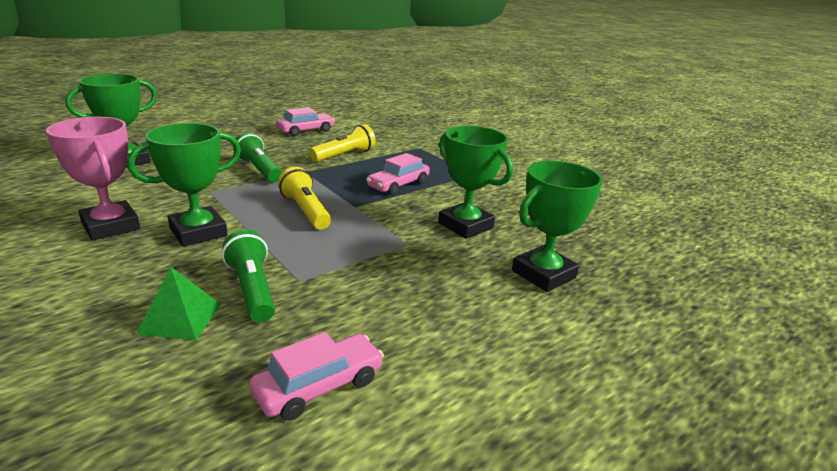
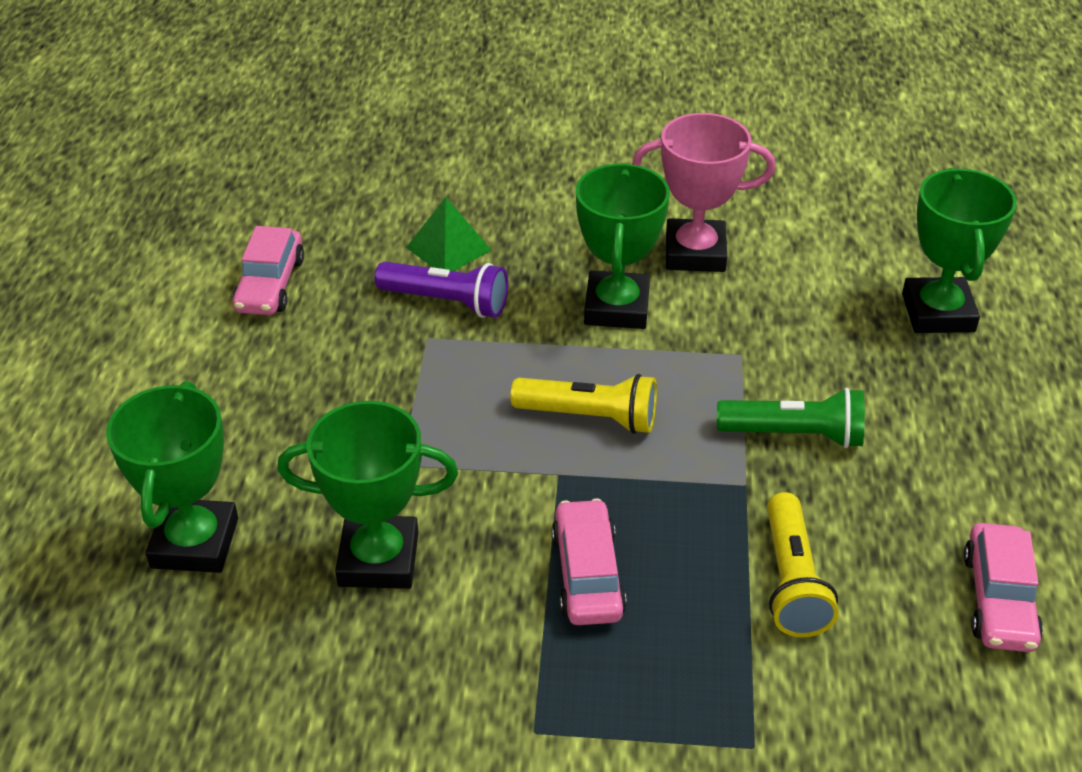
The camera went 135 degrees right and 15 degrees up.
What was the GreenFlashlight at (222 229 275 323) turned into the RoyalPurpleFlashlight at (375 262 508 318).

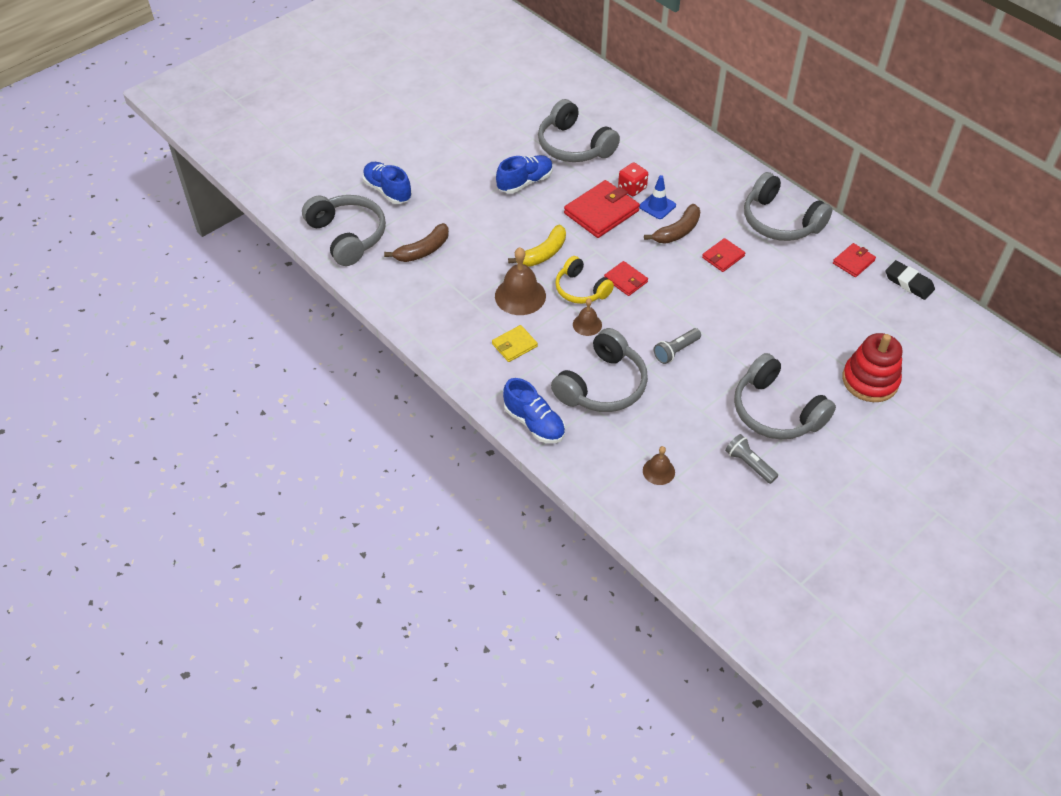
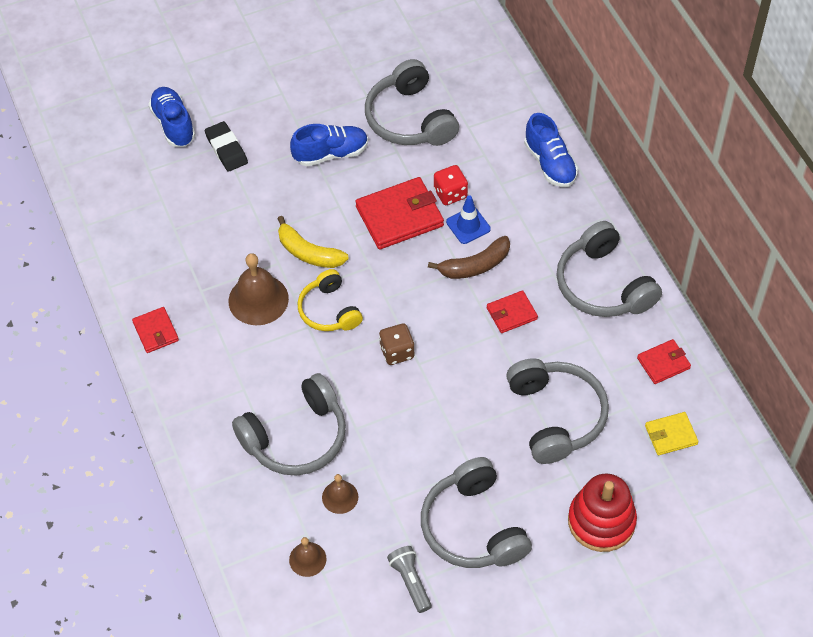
The camera went 20 degrees right and 5 degrees up.
The GreyHeadphones ended up elsewhere, having gone from (302 195 386 266) to (507 358 609 464).
The second view lost the BrownBanana at (384 223 449 262).
The BrightYellowBillfold ended up elsewhere, having gone from (492 325 538 362) to (645 412 699 455).
The CobaltLaceUpShoe ended up elsewhere, having gone from (503 378 565 443) to (524 113 578 187).
The BrightYellowBanana at (508 224 566 267) ended up facing another way, 60 degrees clockwise from before.
The BrownBell ended up elsewhere, having gone from (573 298 602 336) to (322 474 358 514).
The RedBillfold ended up elsewhere, having gone from (604 261 648 296) to (132 307 179 353).
The second view lost the GreyFlashlight at (654 328 701 364).
The EbonyPencilEraser ended up elsewhere, having gone from (885 260 935 300) to (205 121 248 172).
The second view gained the BrownDie at (379 324 414 365).

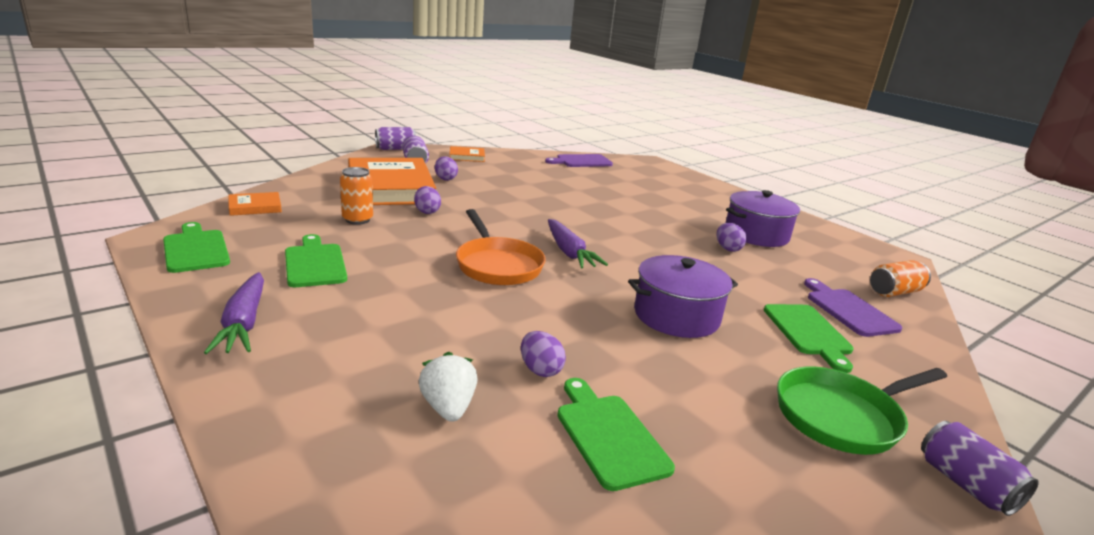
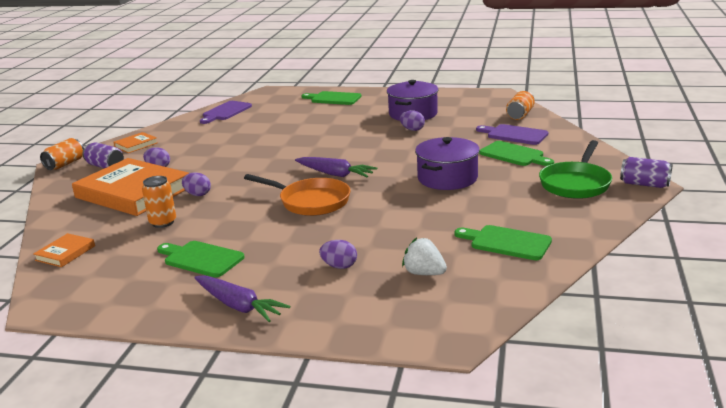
The camera went 35 degrees left and 0 degrees up.
The GreenChoppingBoard ended up elsewhere, having gone from (163 222 230 273) to (301 91 362 105).
What was the RoyalPurpleCan at (375 127 416 150) turned into the OrangeCan at (40 138 84 170).
The RoyalPurpleEggShape ended up elsewhere, having gone from (521 331 566 377) to (319 240 357 269).

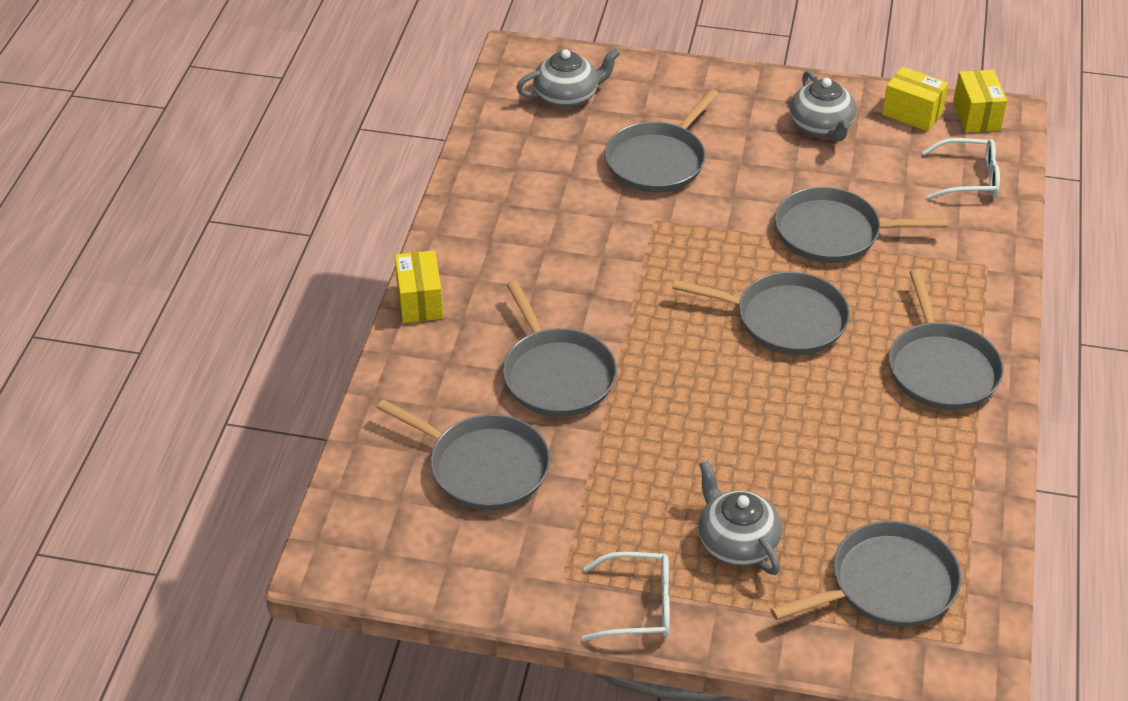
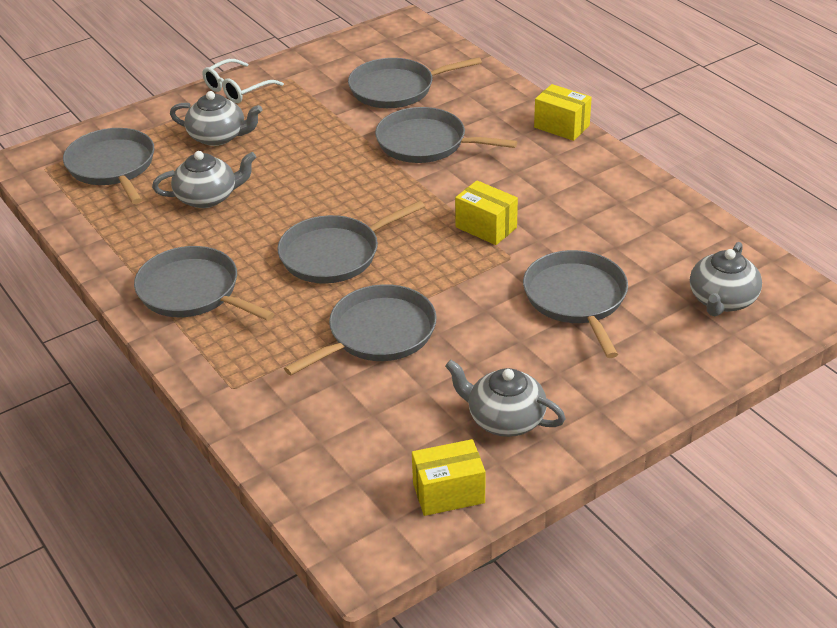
The camera went 135 degrees right and 5 degrees down.
The GreyFryingPan at (770 521 962 627) ended up facing another way, 135 degrees clockwise from before.
The second view lost the WhiteEyeglasses at (922 138 1000 199).
The BrightYellowBox ended up elsewhere, having gone from (953 70 1007 133) to (455 180 518 245).
The second view gained the GreyChinaTeapot at (152 151 256 208).

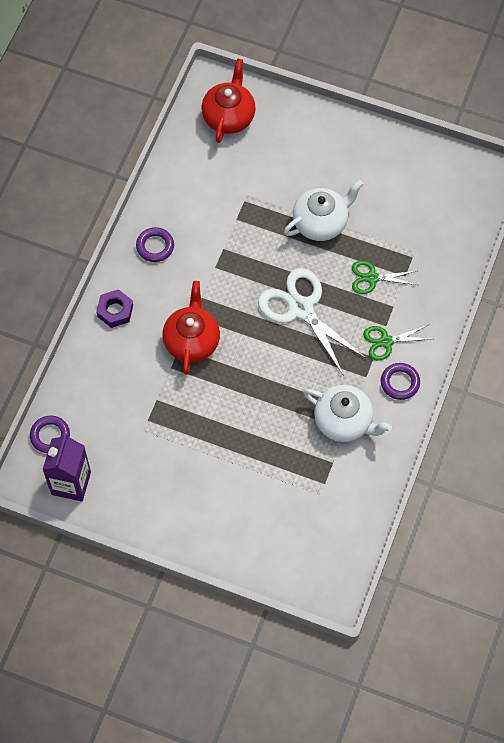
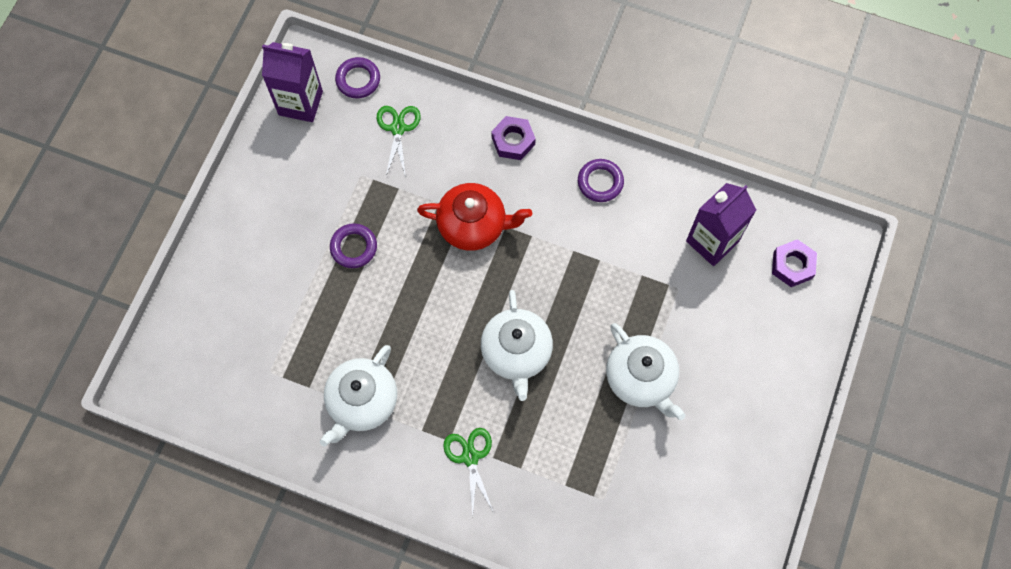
The camera went 90 degrees right and 5 degrees up.
Where the RedChinaTeapot stood at (201 58 256 143), the RoyalPurpleNut came to stand at (772 239 817 287).
Where the WhitePairOfScissors stood at (258 268 367 376), the WhiteChinaTeapot came to stand at (481 290 553 401).
The GreenPairOfScissors ended up elsewhere, having gone from (352 261 417 294) to (377 106 421 177).
The RoyalPurpleHoop ended up elsewhere, having gone from (381 363 420 400) to (330 223 377 268).
The second view gained the RoyalPurpleJuiceCarton at (686 183 756 266).

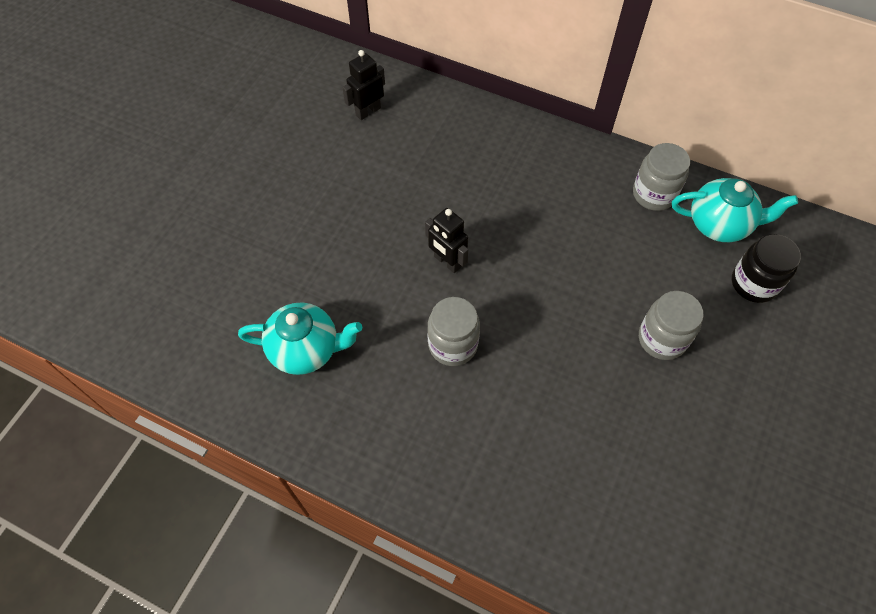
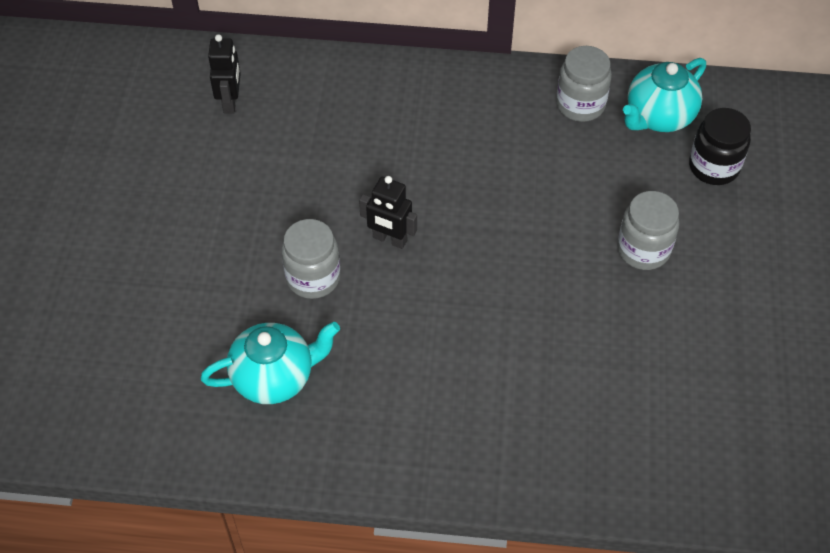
The camera went 20 degrees left and 5 degrees down.
The EbonyRobot at (342 50 385 120) ended up facing another way, 150 degrees clockwise from before.
The GreyPreserveJar ended up elsewhere, having gone from (427 297 480 366) to (281 219 340 299).
The AquaChinaTeapot at (672 178 798 242) ended up facing another way, 150 degrees clockwise from before.

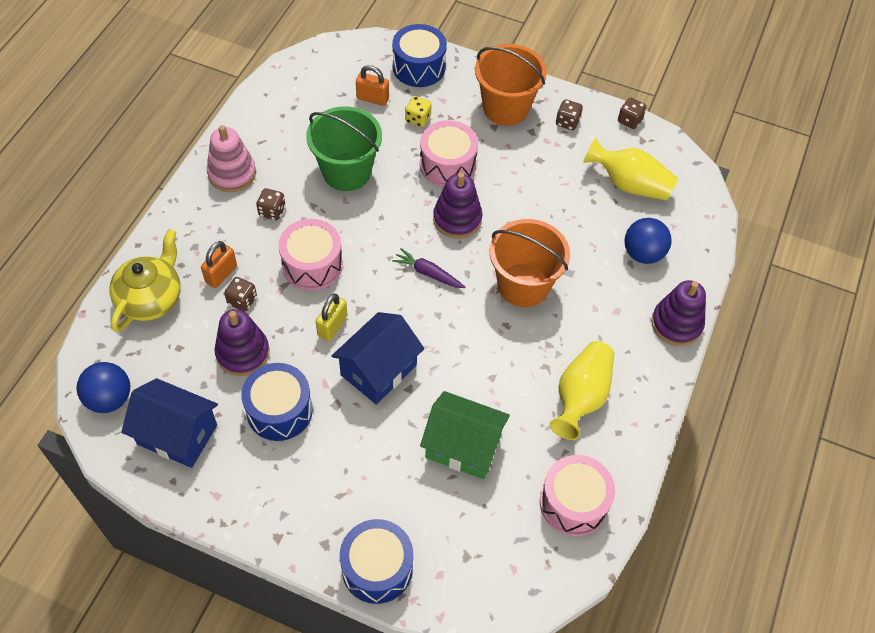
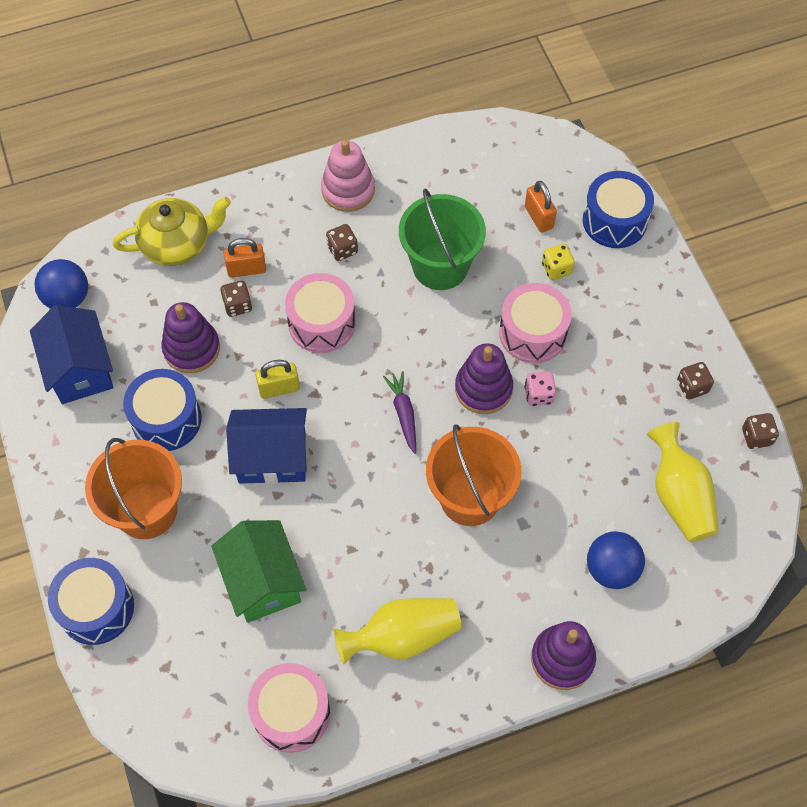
The camera went 50 degrees right and 5 degrees up.
The OrangePail ended up elsewhere, having gone from (475 44 547 126) to (85 438 182 539).
The second view gained the PinkDie at (524 371 556 406).

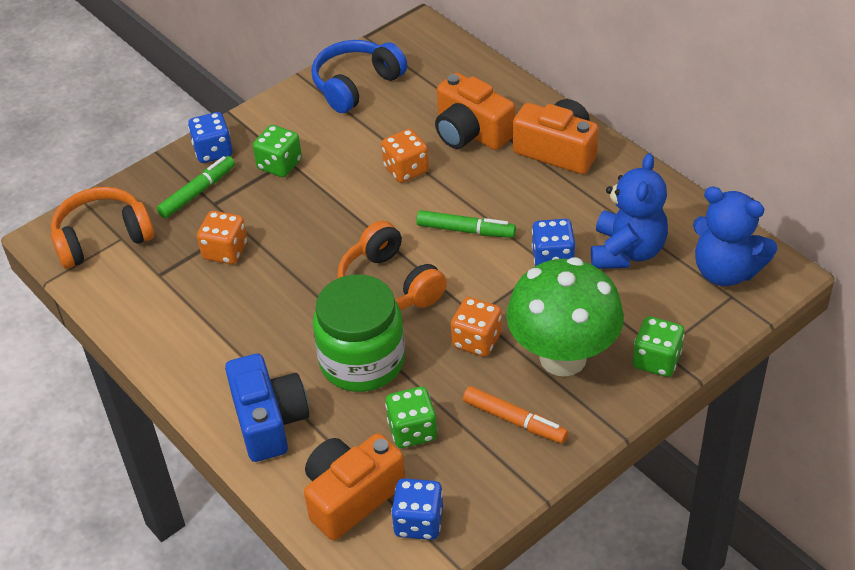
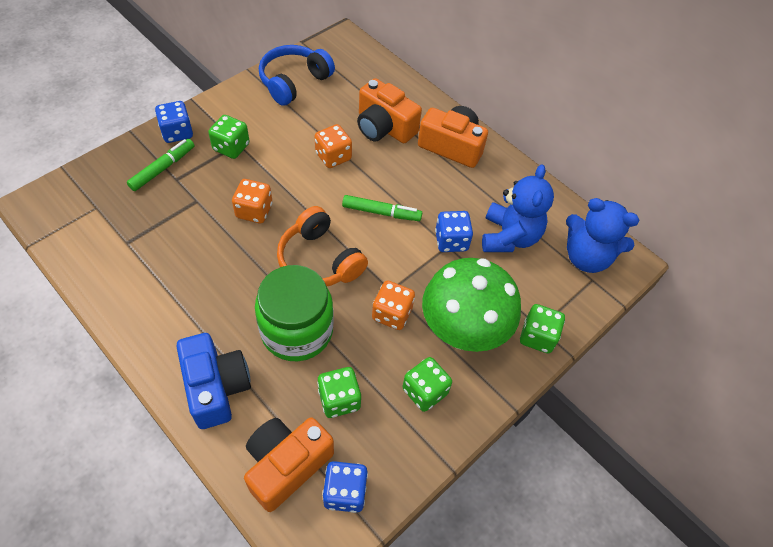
The camera went 10 degrees left and 10 degrees up.
The second view lost the OrangeHeadphones at (51 187 154 269).
The OrangeDie ended up elsewhere, having gone from (197 211 247 264) to (232 179 272 223).
Where the OrangeFeltPen stood at (463 386 568 444), the GreenDie came to stand at (403 357 452 412).

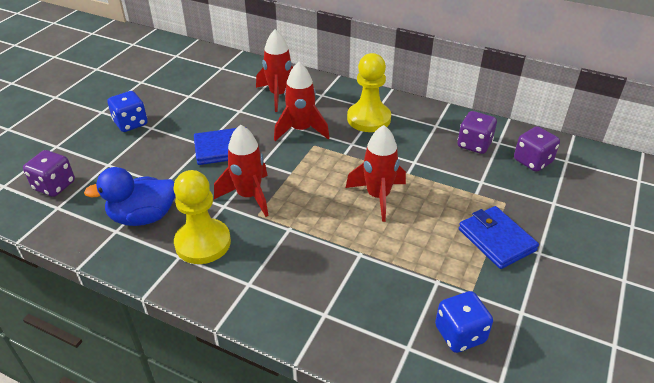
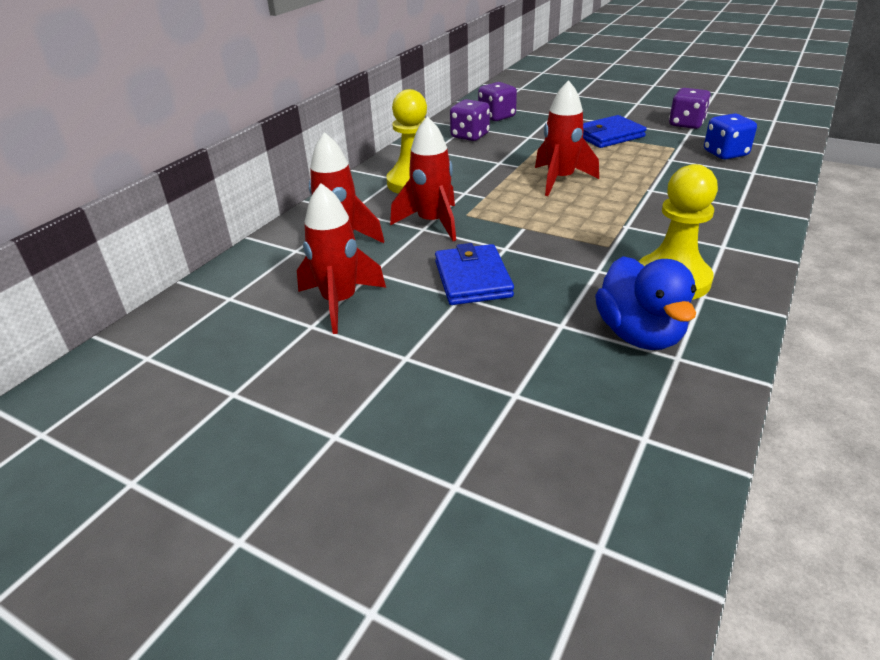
The camera went 85 degrees left and 5 degrees down.
The RoyalPurpleDie ended up elsewhere, having gone from (23 150 75 197) to (669 88 711 129).
The second view lost the CobaltDie at (108 91 148 132).
The RedRocket ended up elsewhere, having gone from (214 124 269 217) to (297 183 386 334).

